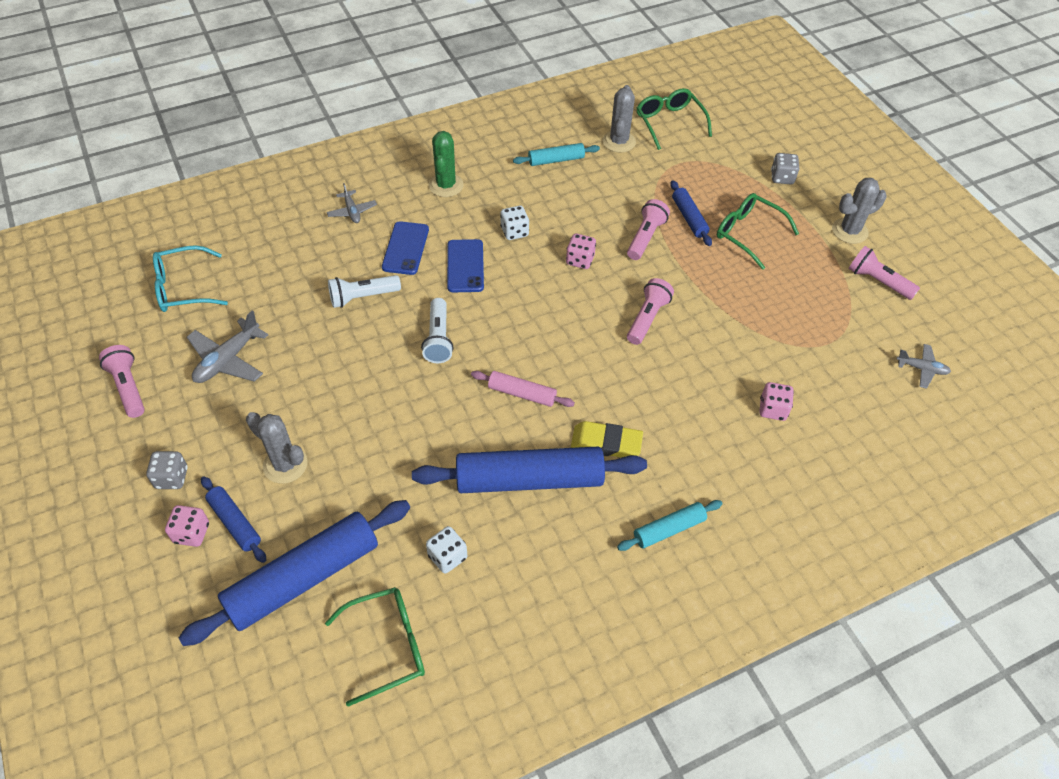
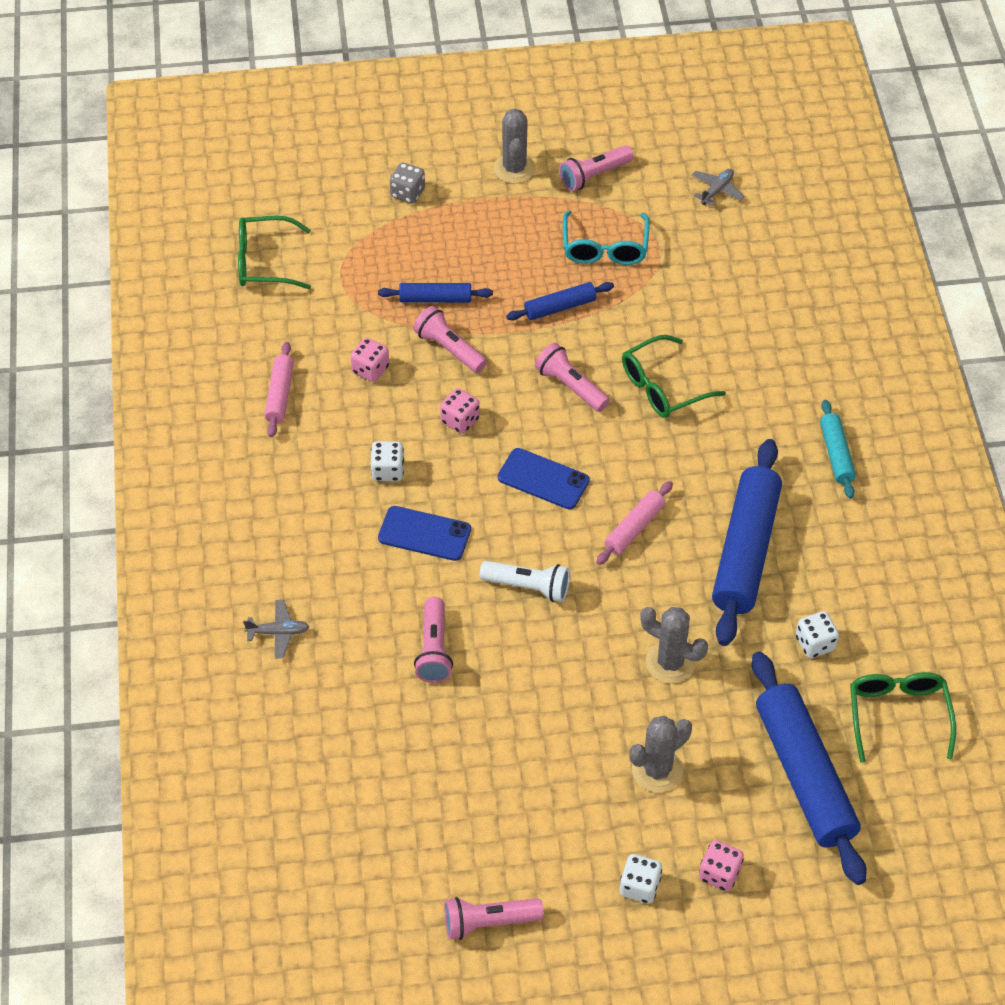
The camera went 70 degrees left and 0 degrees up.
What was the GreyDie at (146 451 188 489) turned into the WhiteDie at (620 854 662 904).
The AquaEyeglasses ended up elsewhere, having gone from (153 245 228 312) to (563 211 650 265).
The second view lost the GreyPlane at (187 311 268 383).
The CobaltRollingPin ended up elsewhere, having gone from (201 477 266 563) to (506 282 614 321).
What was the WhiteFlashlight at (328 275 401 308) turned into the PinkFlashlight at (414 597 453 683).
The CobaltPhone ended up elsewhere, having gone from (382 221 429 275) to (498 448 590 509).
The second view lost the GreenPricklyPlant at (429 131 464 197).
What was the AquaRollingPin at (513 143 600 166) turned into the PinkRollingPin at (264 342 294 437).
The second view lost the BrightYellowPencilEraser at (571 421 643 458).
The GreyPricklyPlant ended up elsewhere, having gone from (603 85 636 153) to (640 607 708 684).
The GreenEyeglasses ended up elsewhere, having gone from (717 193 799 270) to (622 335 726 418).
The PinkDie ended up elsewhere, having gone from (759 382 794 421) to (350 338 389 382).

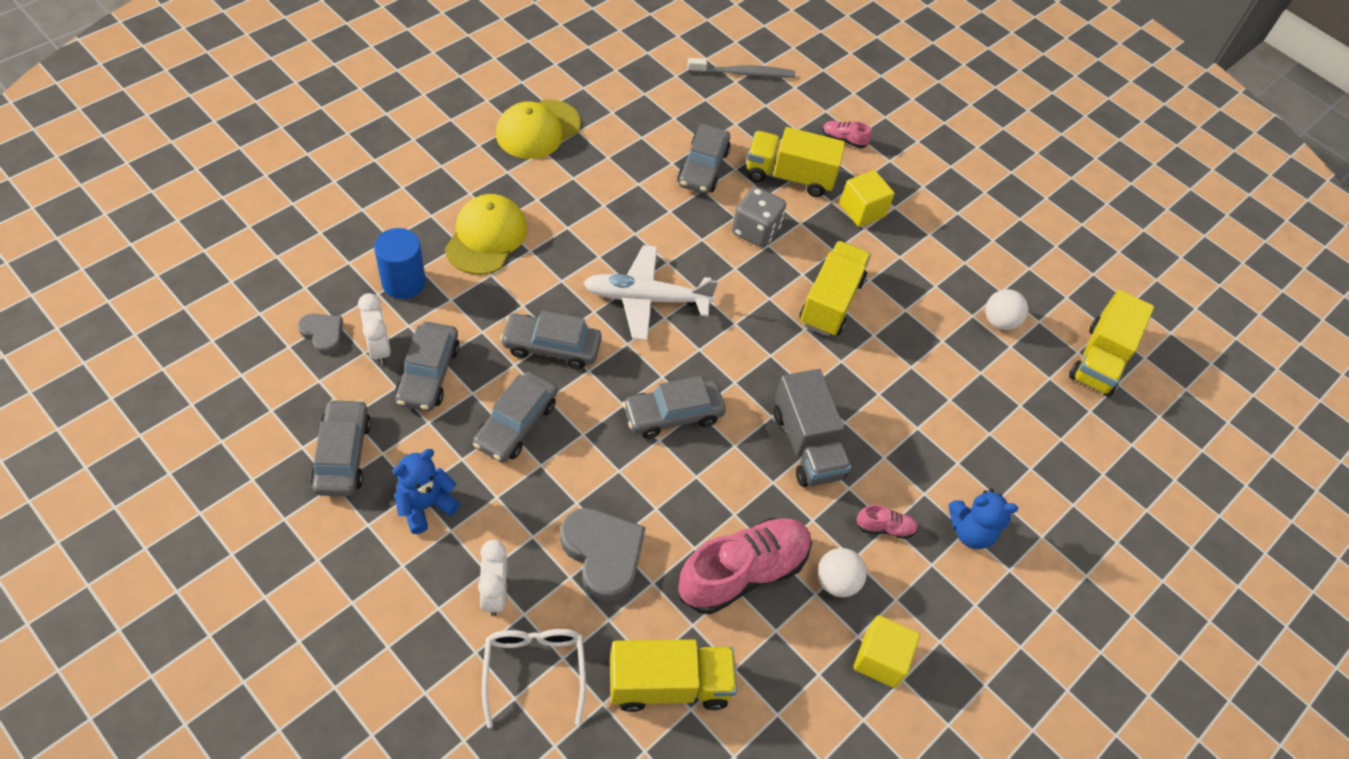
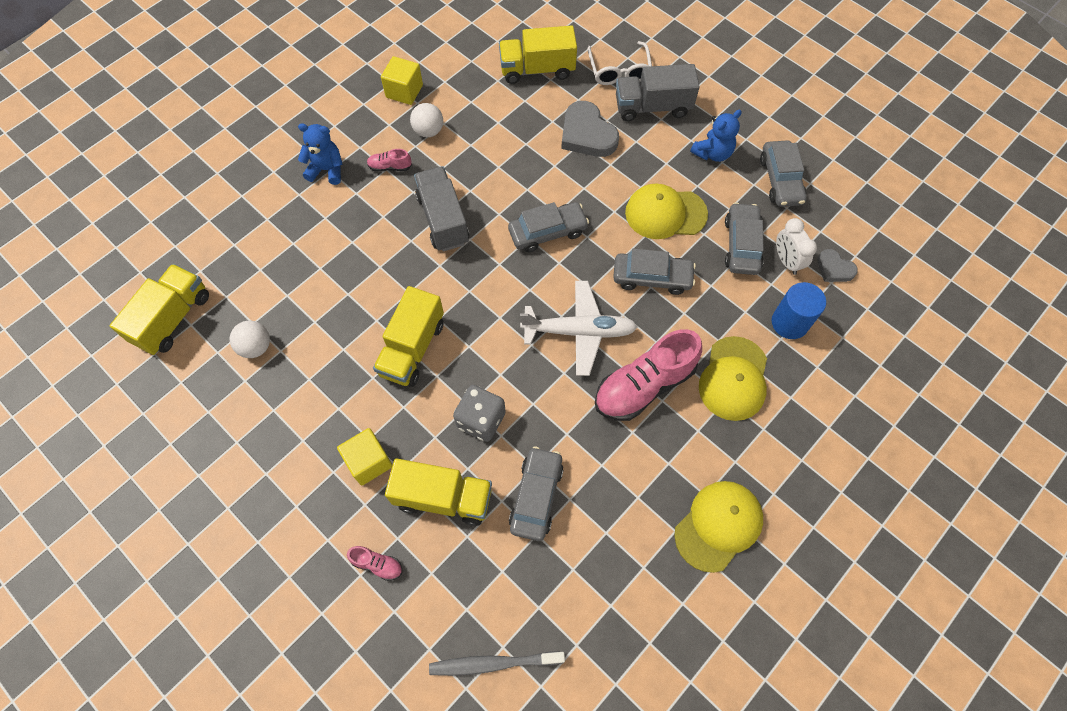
The camera went 175 degrees left and 10 degrees up.
Where the GreyAutomobile stood at (473 372 558 462), the BrightYellowCap came to stand at (625 184 708 239).
Where the WhiteAlarmClock stood at (478 540 507 616), the GreyTruck came to stand at (616 64 700 121).
The PinkLaceUpShoe ended up elsewhere, having gone from (678 518 812 614) to (595 329 702 421).

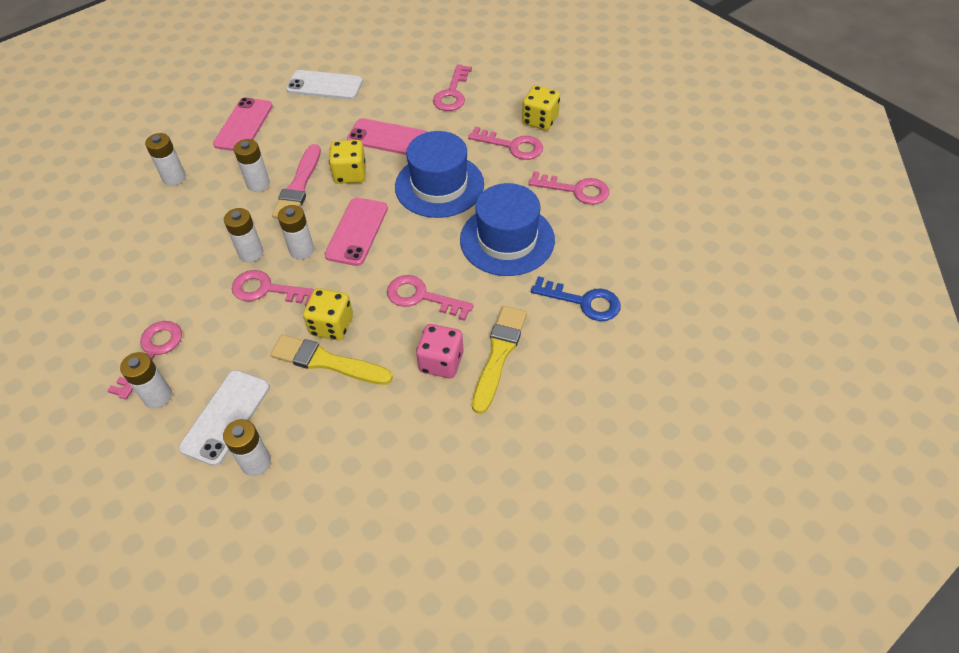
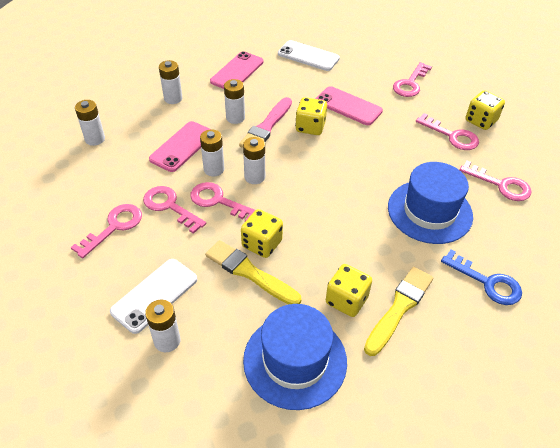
The camera went 15 degrees right and 5 degrees down.
The WhitePowerCell ended up elsewhere, having gone from (120 352 172 409) to (75 100 105 146).
The PinkPhone ended up elsewhere, having gone from (325 198 388 266) to (149 121 210 172).
The PinkLatchkey ended up elsewhere, having gone from (387 275 474 321) to (143 186 206 234).
The CobaltTopHat ended up elsewhere, having gone from (395 131 484 218) to (243 304 347 410).
What was the PinkDie at (416 324 463 378) turned into the BrightYellowDie at (326 264 372 317).

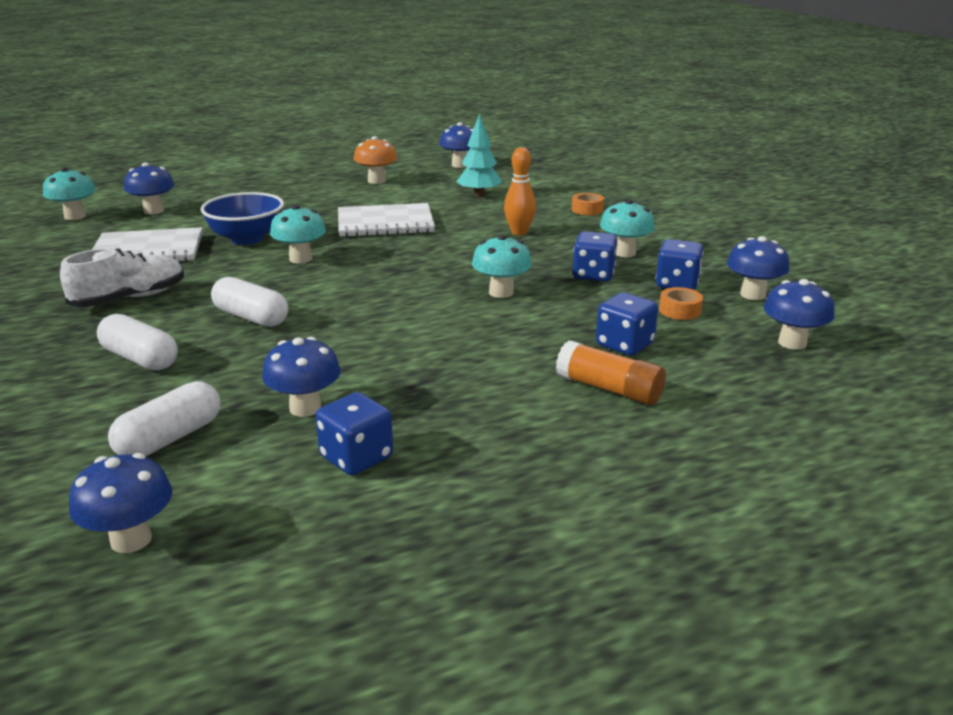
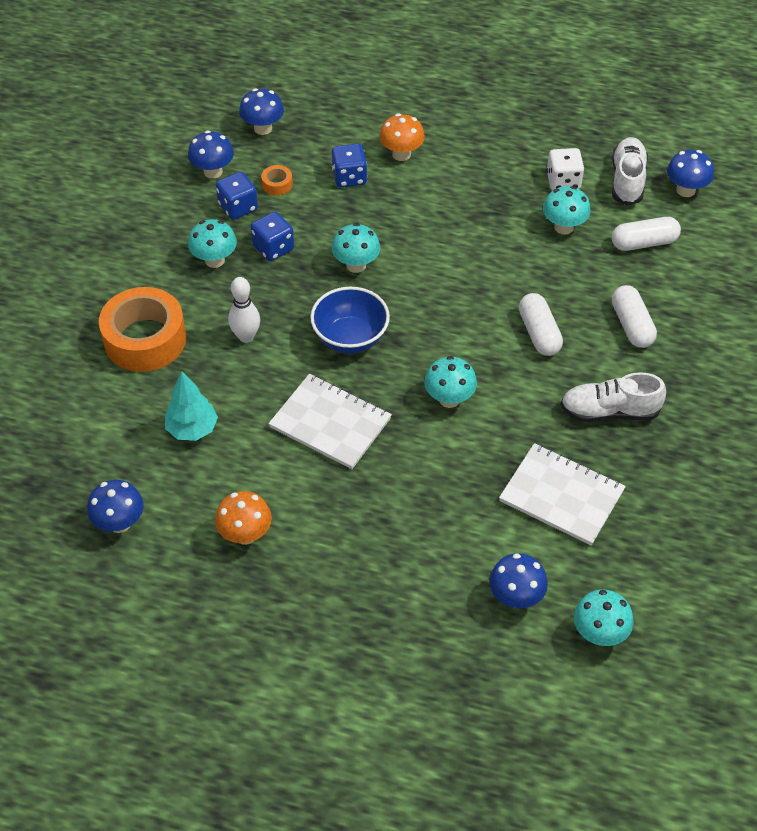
The camera went 140 degrees left and 25 degrees up.
The CobaltDeepDish ended up elsewhere, having gone from (201 192 284 245) to (310 287 390 354).
What was the CobaltFungus at (262 337 341 417) turned into the AquaFungus at (543 186 591 234).
What was the CobaltDie at (315 392 393 475) turned into the WhiteDie at (547 148 584 190).
What was the OrangeTenpin at (504 147 536 235) turned into the WhiteTenpin at (228 277 260 343).
Where the OrangeGlueStick stood at (556 340 666 405), the OrangeFungus came to stand at (379 114 425 161).
The size of the OrangeRollOfTape at (572 193 604 215) changed by a factor of 2.45.
The second view gained the WhiteLaceUpShoe at (612 137 648 206).

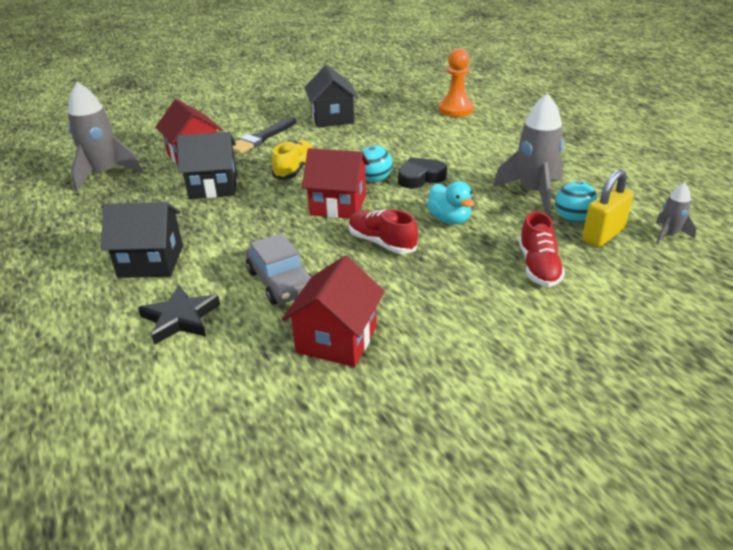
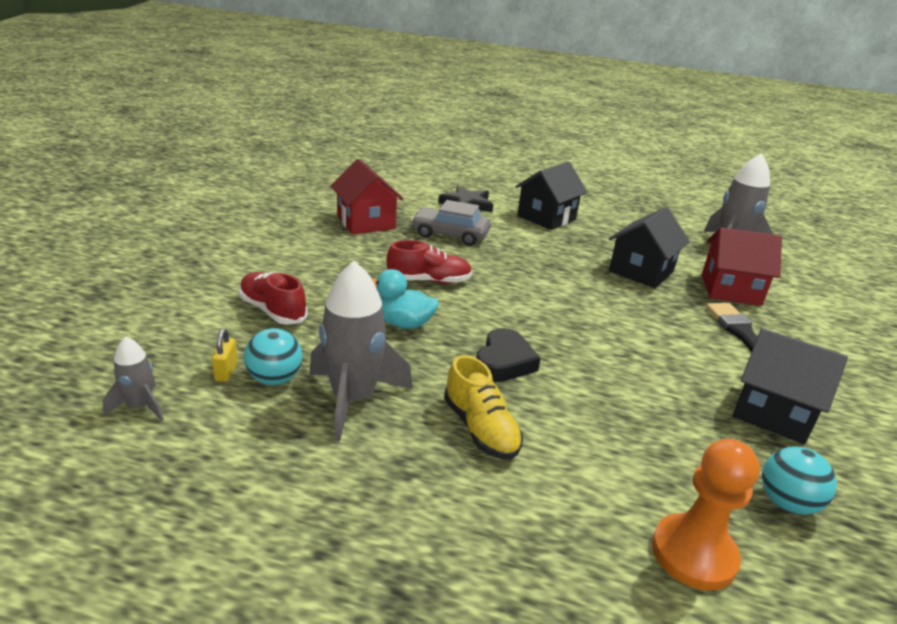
The camera went 130 degrees right and 5 degrees down.
The BrightYellowLaceUpShoe ended up elsewhere, having gone from (272 140 313 180) to (444 355 523 460).
The second view lost the RedCottage at (302 148 369 219).
The AquaBall ended up elsewhere, having gone from (361 145 393 182) to (762 446 837 515).
The size of the BrightYellowLock at (582 169 633 247) changed by a factor of 0.52.

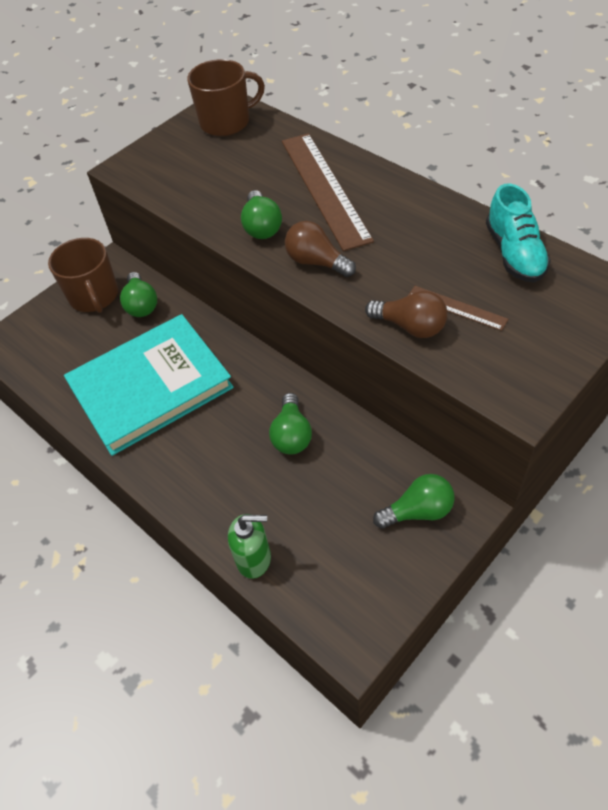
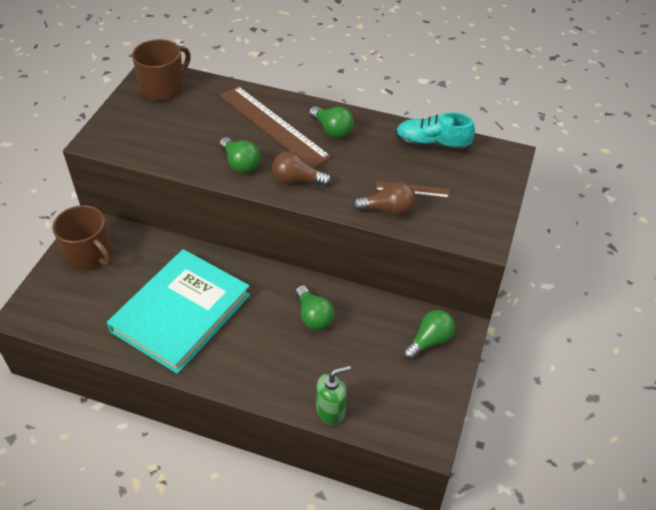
The camera went 30 degrees left and 5 degrees down.
The GreenBulb ended up elsewhere, having gone from (120 272 157 317) to (309 106 354 138).
The AquaLaceUpShoe at (486 184 551 282) ended up facing another way, 135 degrees clockwise from before.

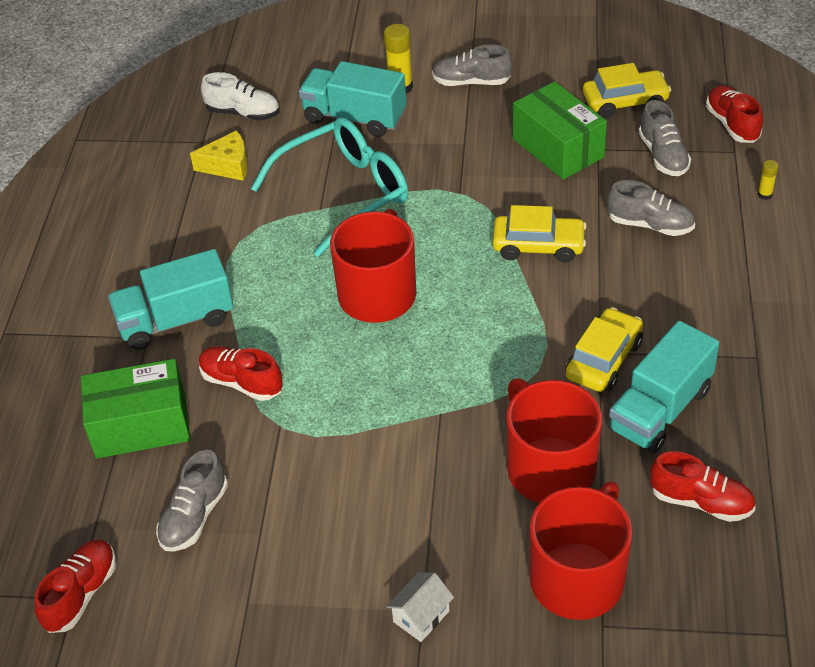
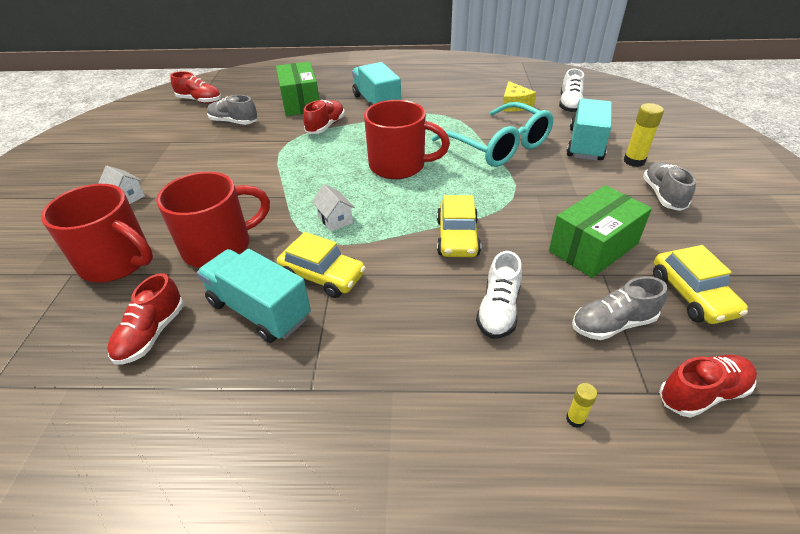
The camera went 85 degrees right and 5 degrees down.
What was the GreyLaceUpShoe at (607 180 695 236) turned into the WhiteLaceUpShoe at (476 251 522 339).
The second view gained the WhiteCottage at (312 184 355 232).

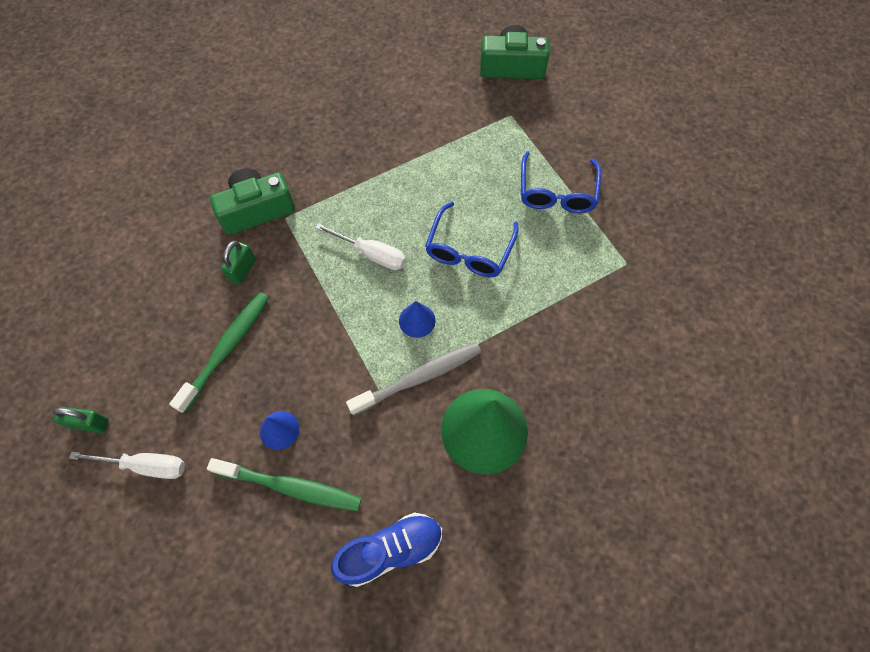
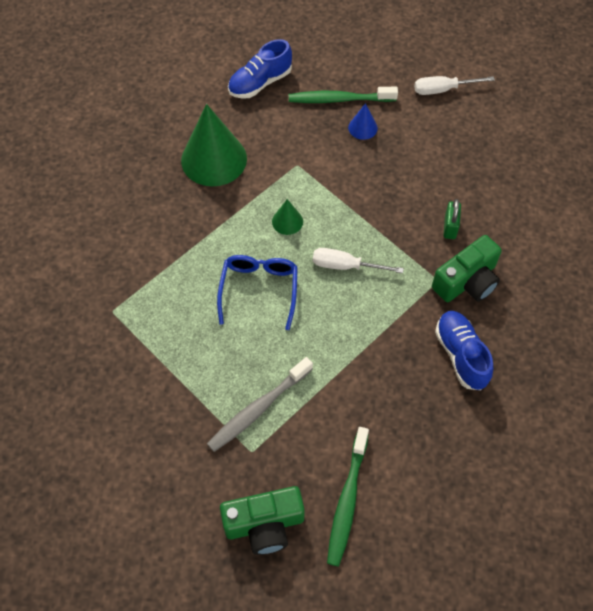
The camera went 165 degrees right and 5 degrees down.
The second view lost the GreenLock at (53 407 109 433).
The GreenToothBrush ended up elsewhere, having gone from (169 292 269 413) to (327 427 369 566).
The GreyToothBrush ended up elsewhere, having gone from (346 342 481 416) to (207 357 313 452).
What was the CobaltSolidCone at (399 301 436 338) turned into the GreenSolidCone at (272 199 303 235).
The second view lost the CobaltEyeglasses at (521 151 601 213).
The second view gained the CobaltLaceUpShoe at (435 311 494 390).

